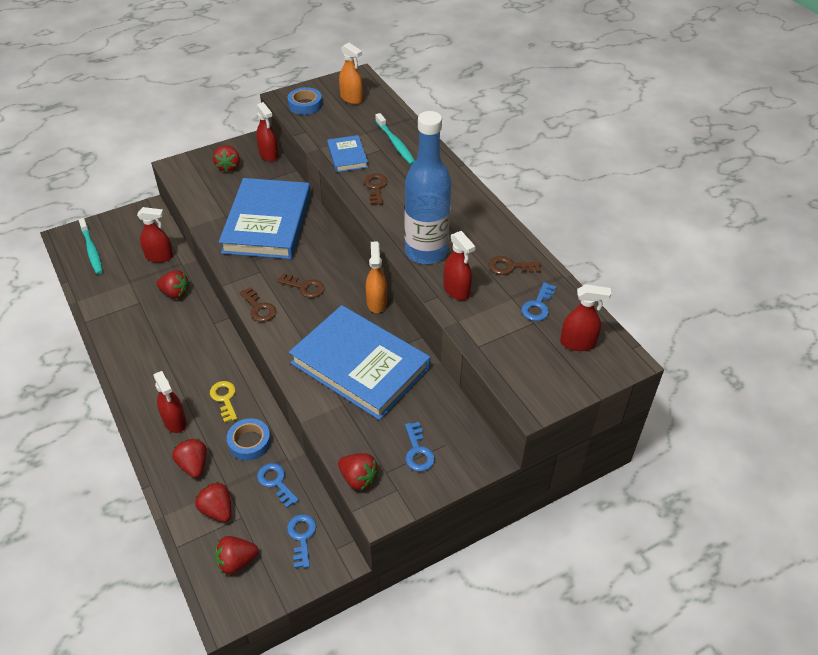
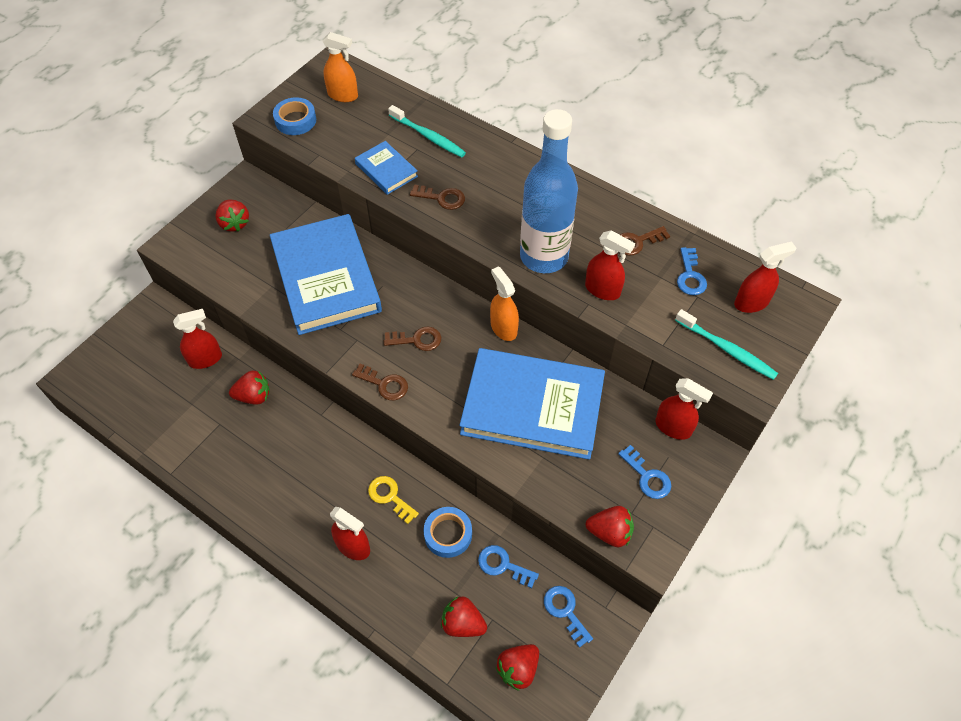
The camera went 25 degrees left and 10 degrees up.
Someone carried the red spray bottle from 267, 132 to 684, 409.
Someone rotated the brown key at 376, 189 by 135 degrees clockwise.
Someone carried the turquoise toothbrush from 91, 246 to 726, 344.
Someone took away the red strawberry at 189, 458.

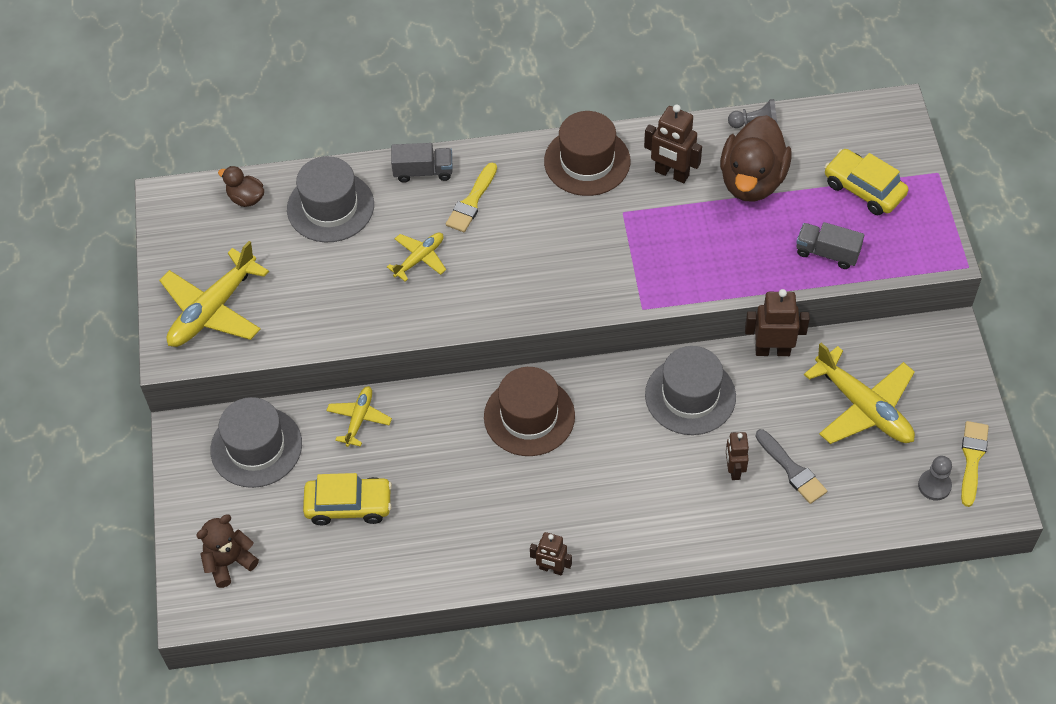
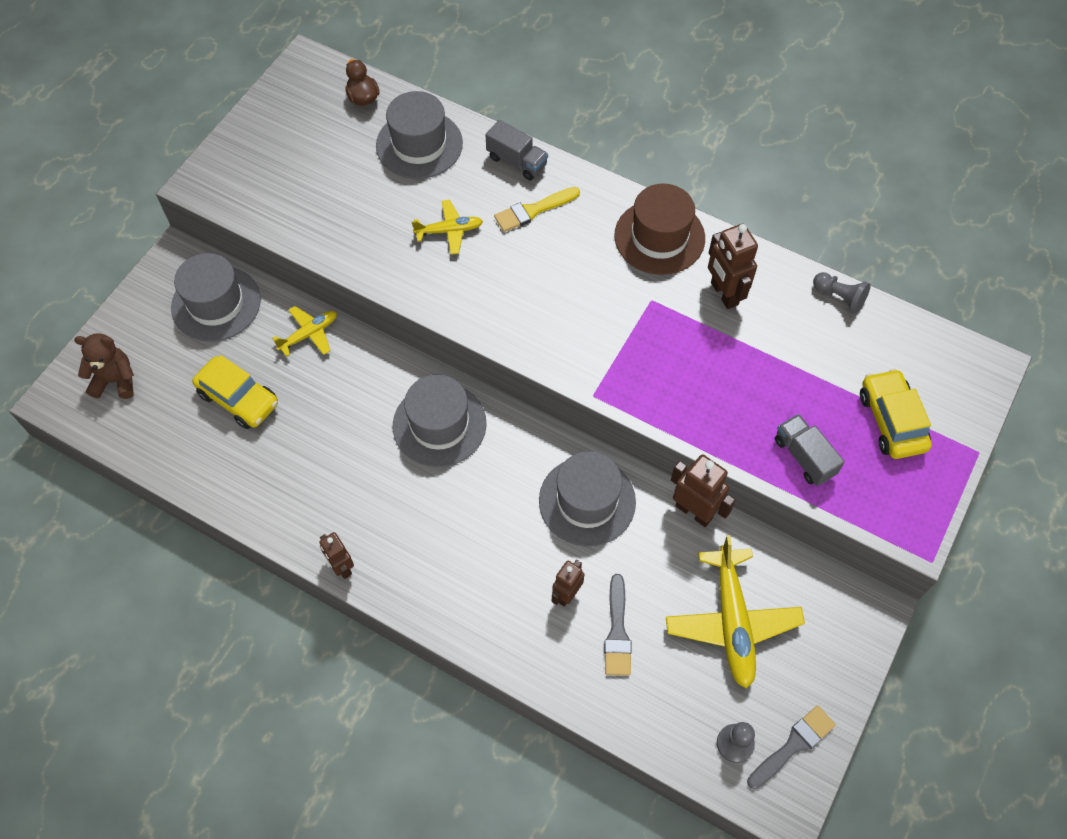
The camera went 35 degrees right and 5 degrees up.
Someone took away the brown duck at 756, 158.
Someone took away the yellow plane at 214, 294.
Someone repainted the brown hat at 529, 411, which became the grey hat at 440, 421.
Someone repainted the yellow brush at 975, 464, which became the grey brush at 791, 747.

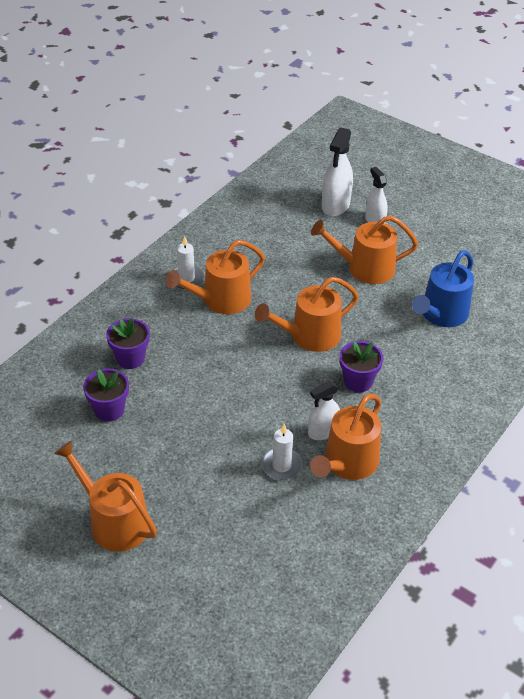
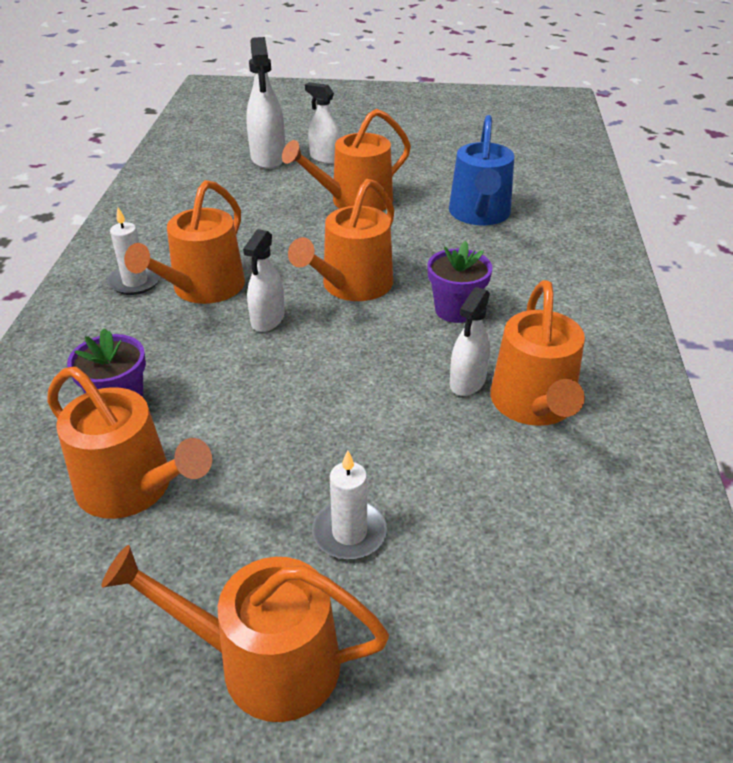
The camera went 30 degrees left and 5 degrees down.
Someone swapped the purple flower pot at 106, 395 for the orange watering can at 129, 443.
Someone carried the white candle from 282, 452 to 349, 505.
Someone put down the white spray bottle at 264, 280.

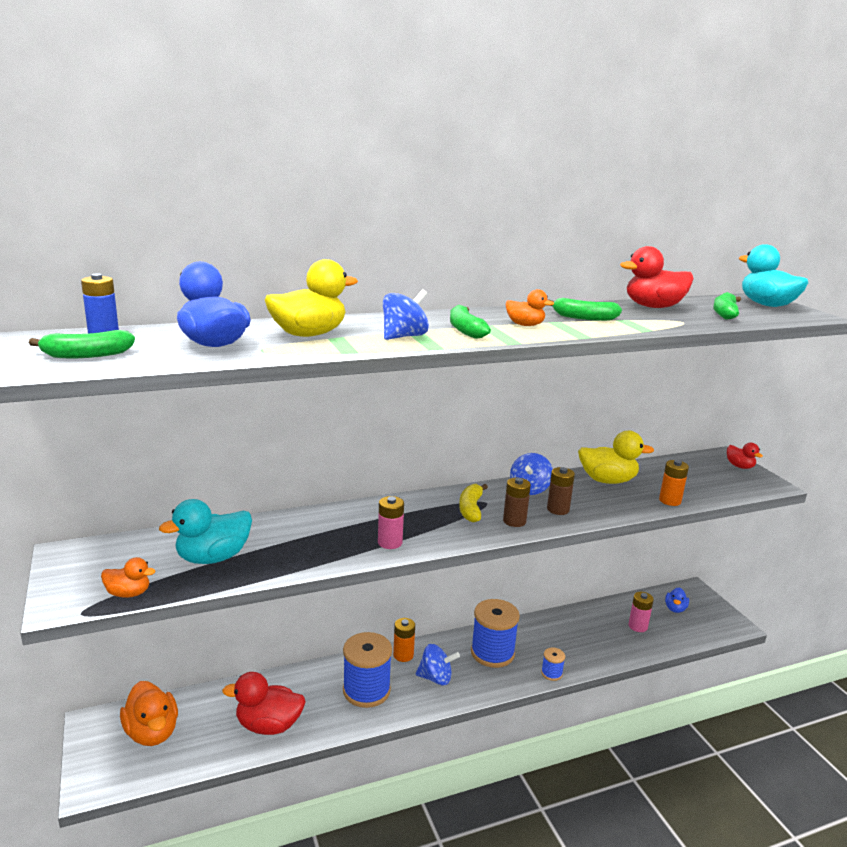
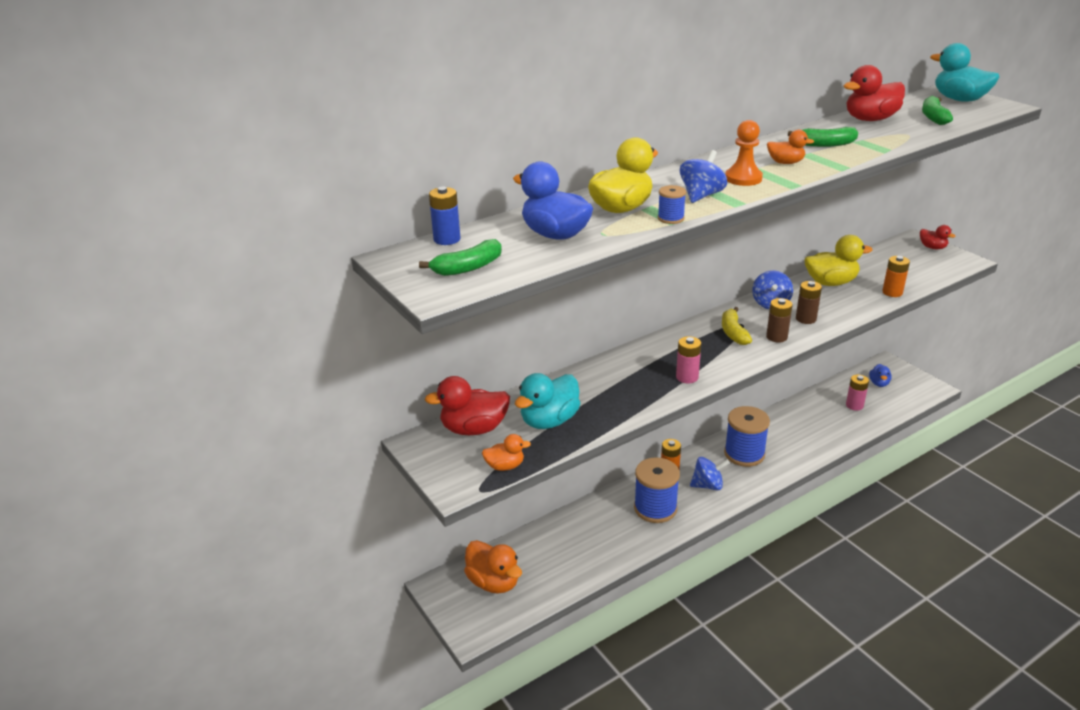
The camera went 10 degrees left and 10 degrees up.
Someone swapped the green banana at 470, 321 for the orange pawn at 744, 153.
Someone carried the blue spool from 553, 664 to 672, 204.
Someone carried the red duck from 263, 703 to 467, 405.

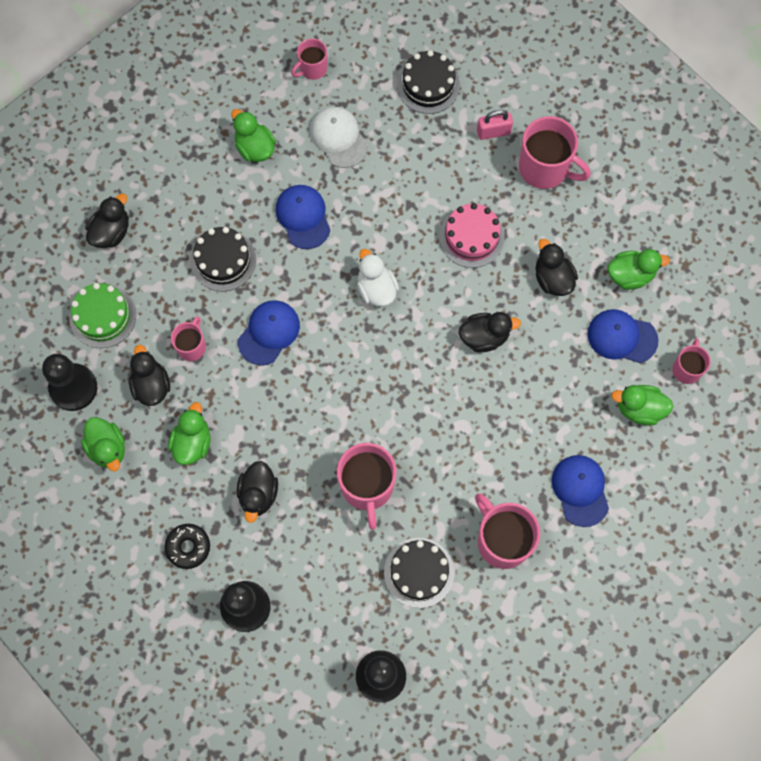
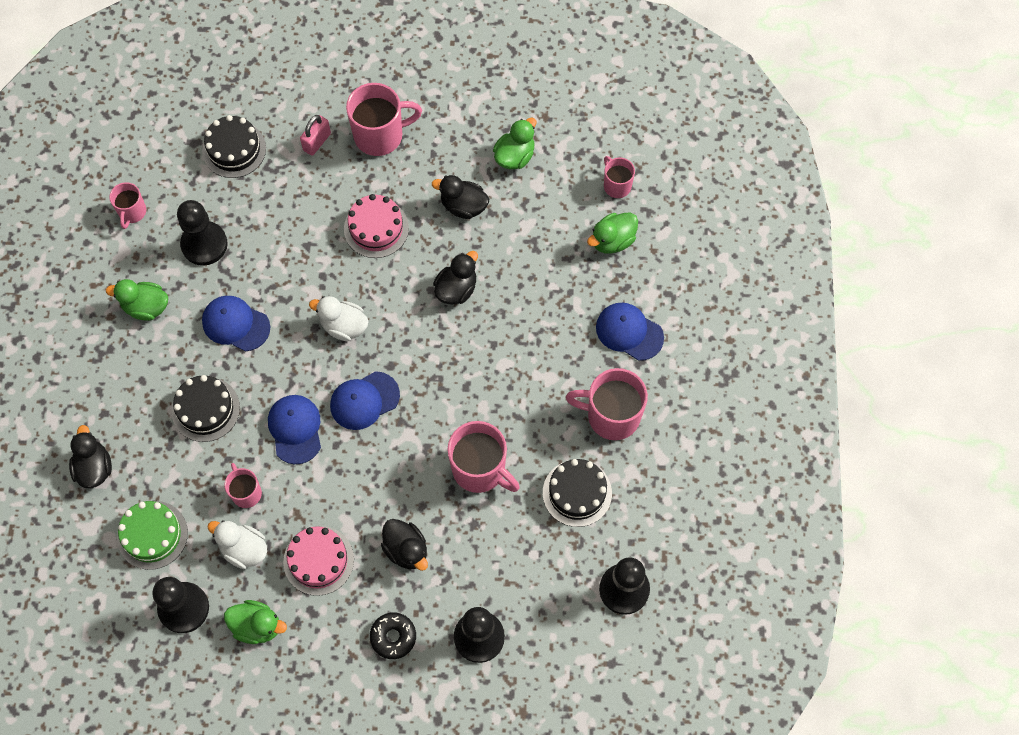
The camera went 45 degrees left and 5 degrees down.
Someone swapped the white cap at 339, 137 for the black pawn at 202, 233.
Someone carried the blue cap from 623, 336 to 365, 400.
Someone repainted the black duck at 149, 375, which became the white duck at 237, 544.
Someone swapped the green duck at 189, 433 for the pink cake at 318, 561.

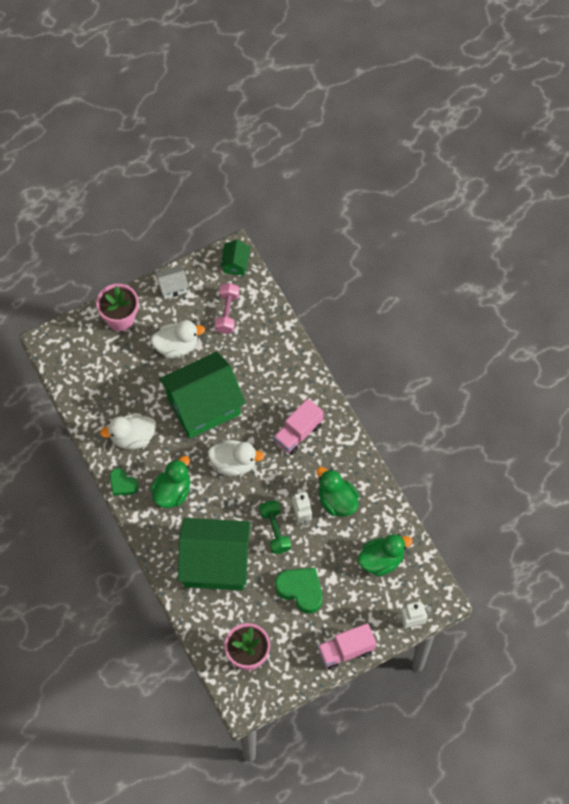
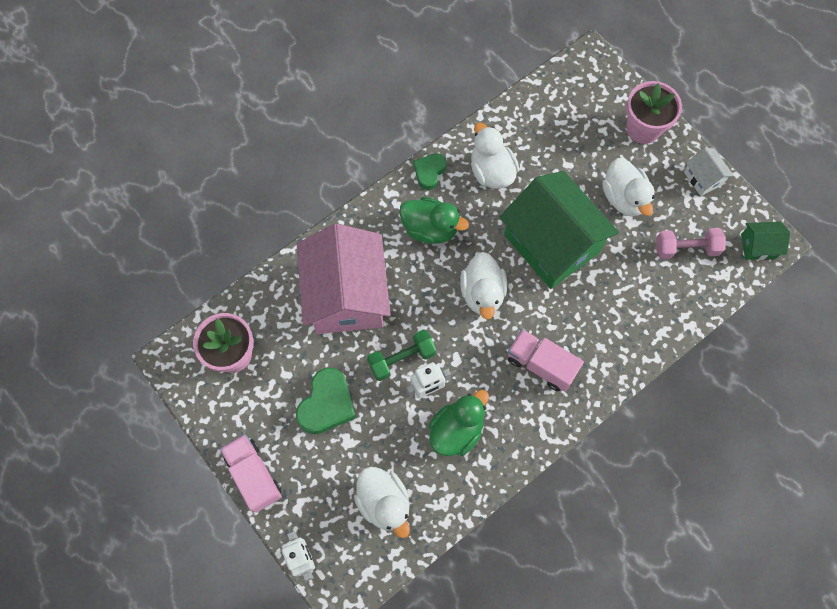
The camera went 80 degrees right and 5 degrees up.
Someone repainted the green house at 214, 554, which became the pink house at 344, 279.
Someone repainted the green duck at 385, 555, which became the white duck at 382, 502.

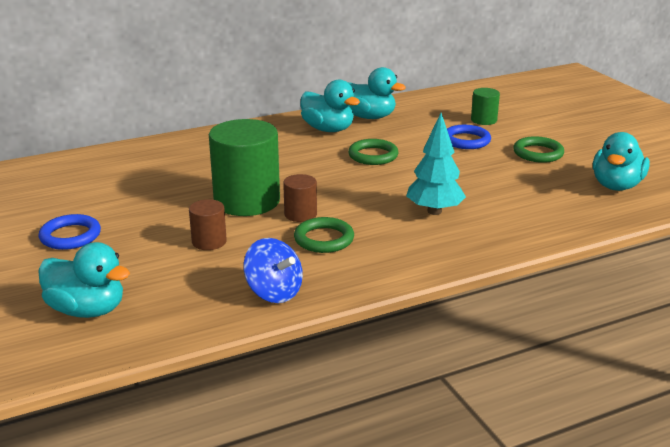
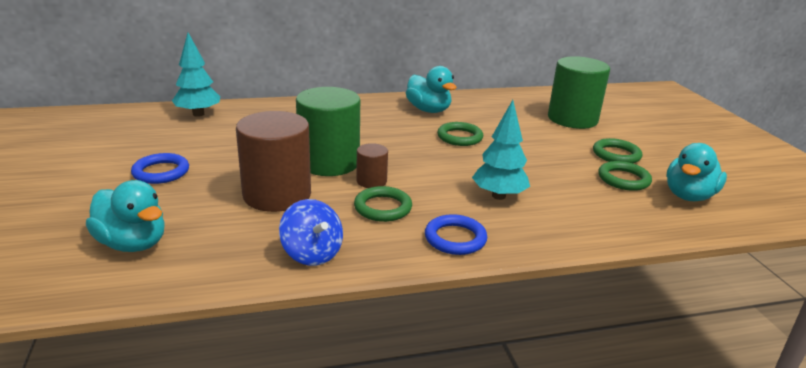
The camera went 10 degrees right and 0 degrees up.
Someone took away the turquoise duck at 377, 93.
Someone scaled the green cylinder at 485, 106 by 2.08.
Someone carried the blue ring from 469, 137 to 456, 234.
Someone scaled the brown cylinder at 208, 224 by 2.08.
Someone put down the turquoise tree at 196, 75.
Someone put down the green ring at 625, 176.

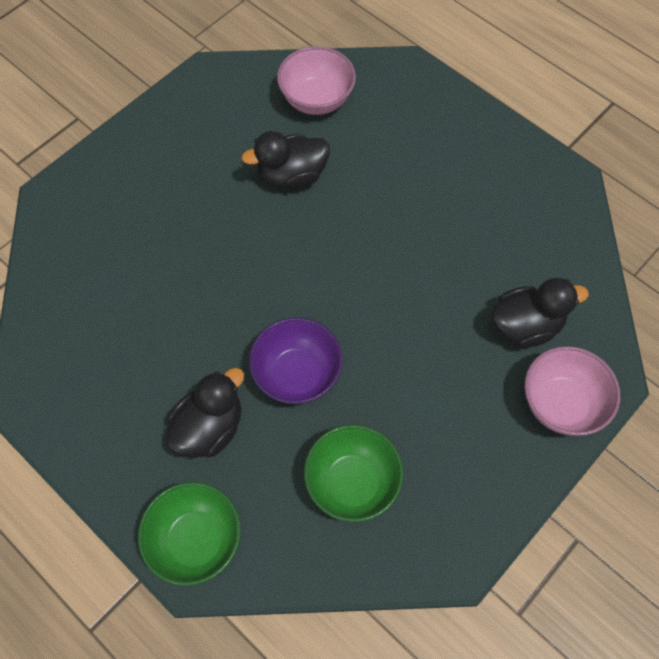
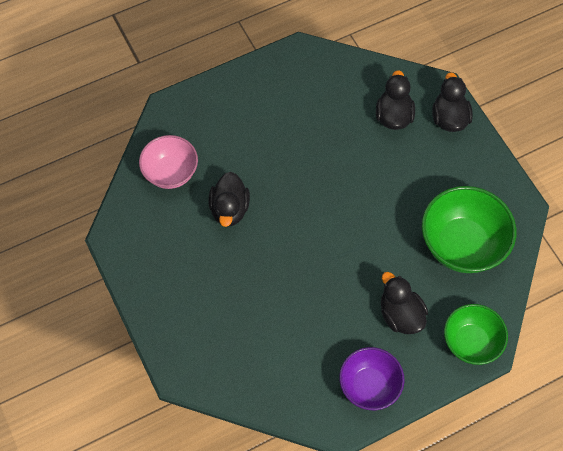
The camera went 70 degrees left and 0 degrees up.
Someone carried the purple bowl from 296, 360 to 371, 378.
Someone swapped the pink bowl at 572, 391 for the black duck at 452, 102.
Someone scaled the green bowl at 354, 473 by 1.53.

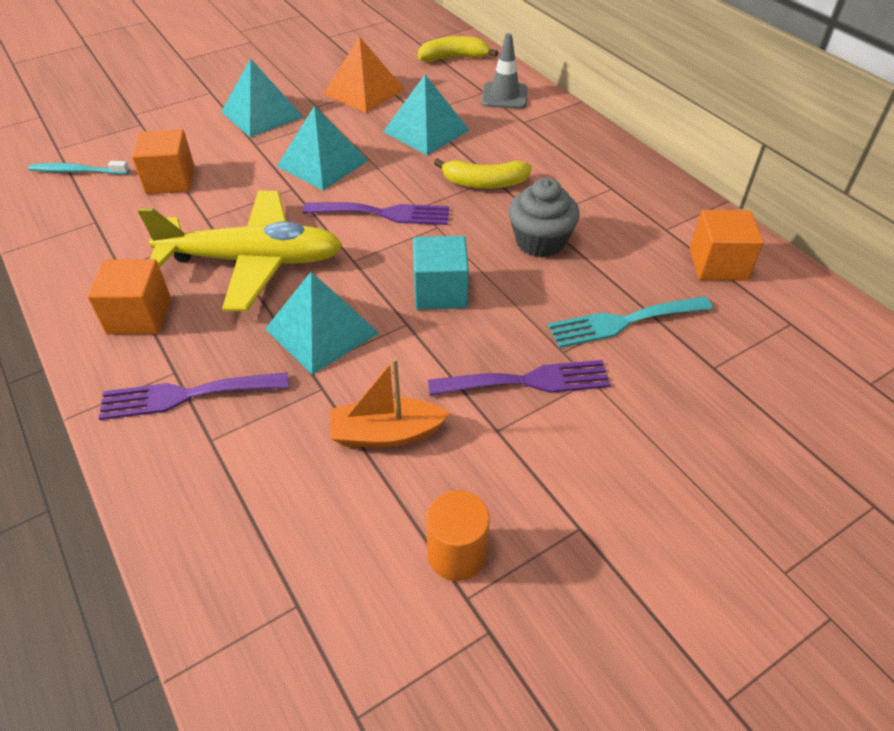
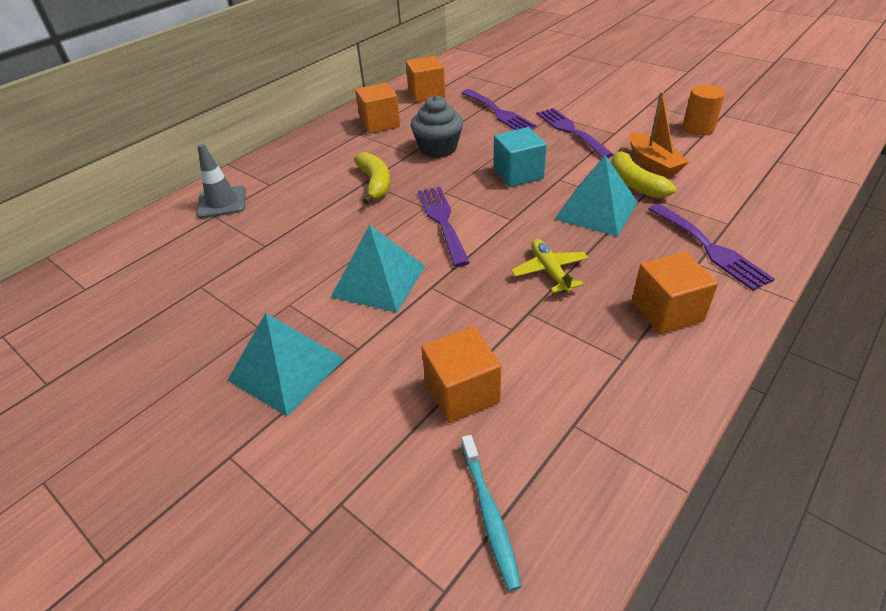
The camera went 105 degrees left and 5 degrees down.
Someone took away the orange pyramid at 364, 74.
Someone carried the yellow banana from 458, 49 to 643, 173.
Someone took away the turquoise pyramid at 426, 115.
Someone scaled the yellow plane at 240, 251 by 0.46.
Someone repainted the turquoise fork at 630, 322, which became the purple fork at 499, 109.
Someone put down the orange cube at 377, 108.

